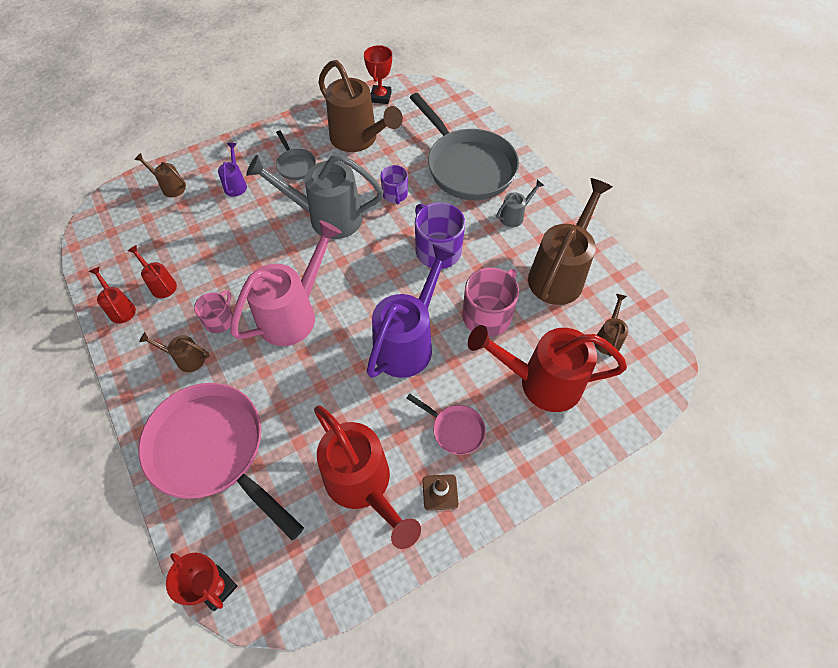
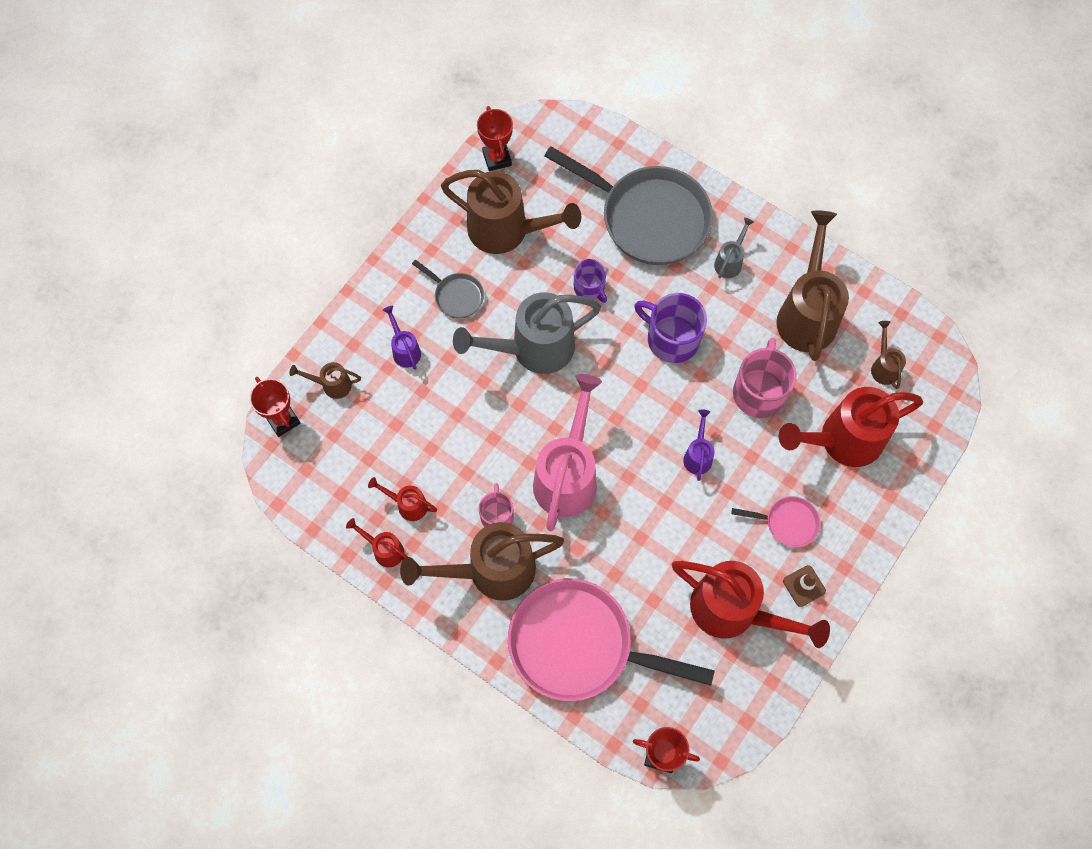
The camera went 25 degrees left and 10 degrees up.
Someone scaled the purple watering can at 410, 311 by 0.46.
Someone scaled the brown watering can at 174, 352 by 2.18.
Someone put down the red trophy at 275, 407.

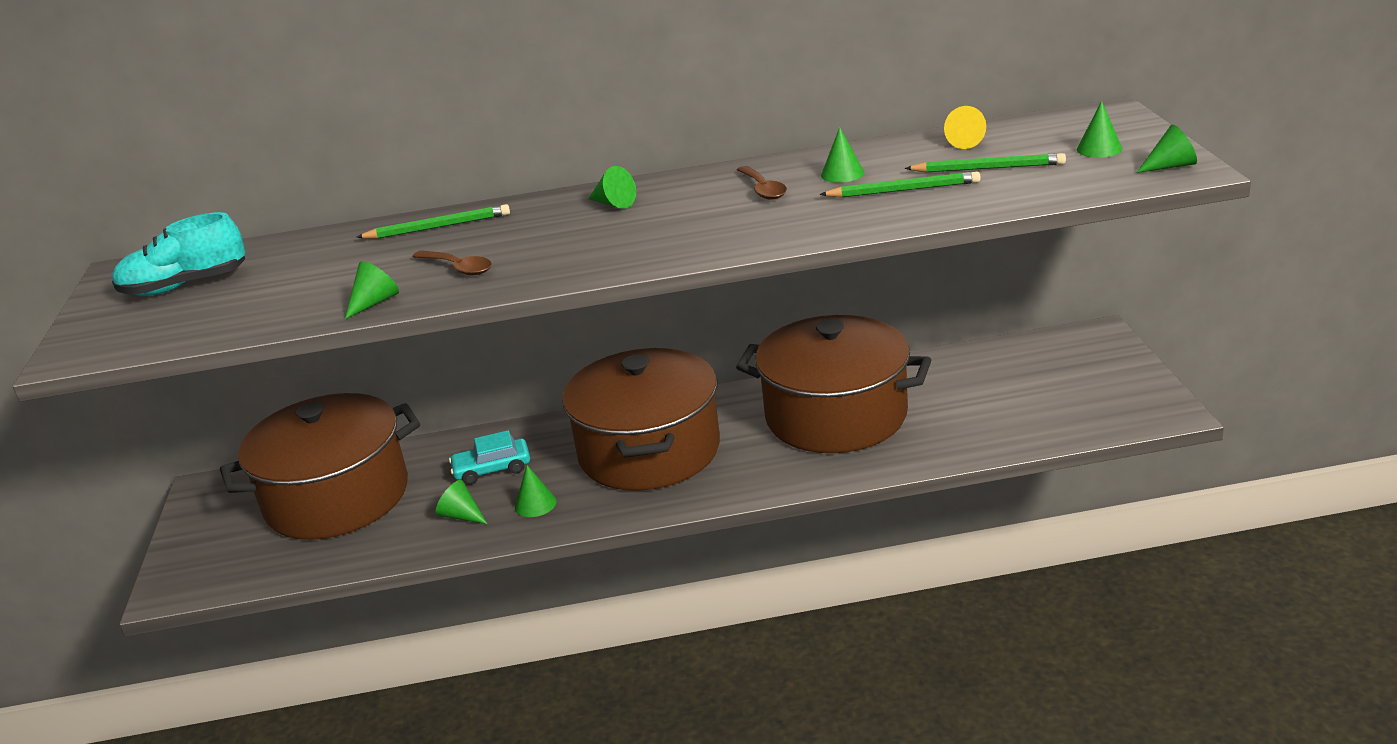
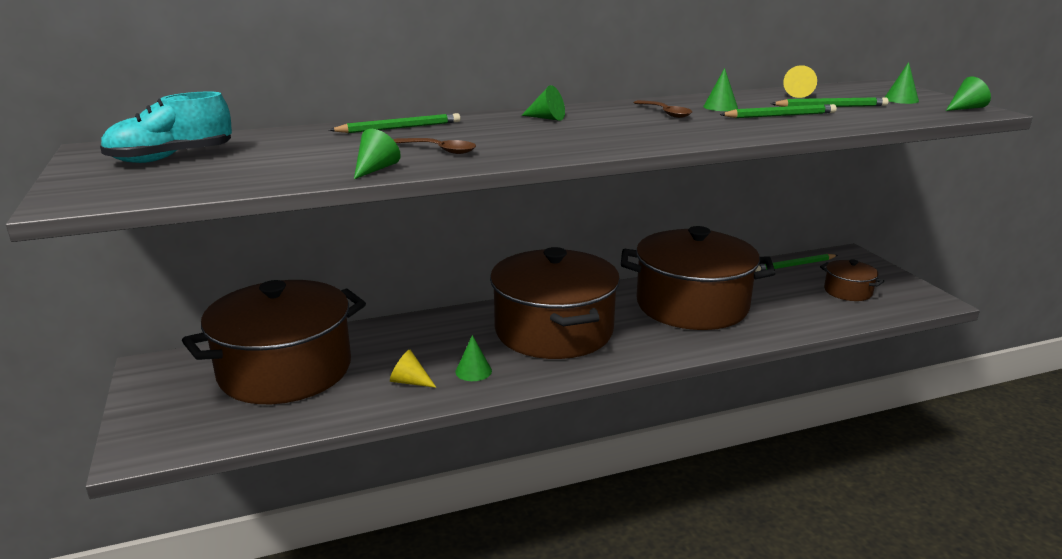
The camera went 15 degrees left and 5 degrees down.
Someone took away the turquoise car at 489, 457.
Someone repainted the green cone at 461, 502, which became the yellow cone at 413, 368.
Someone put down the green pencil at 796, 263.
Someone put down the brown pot at 852, 280.

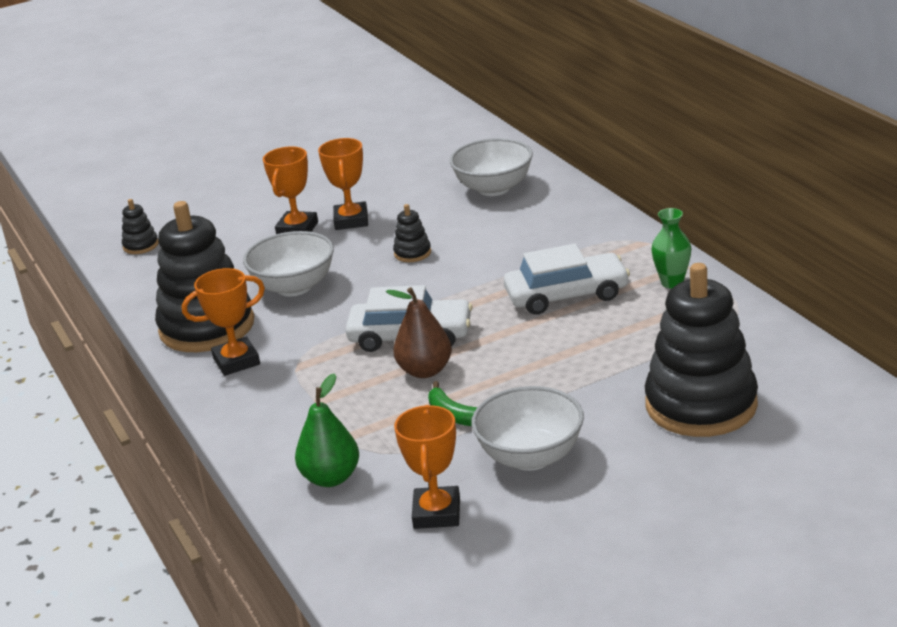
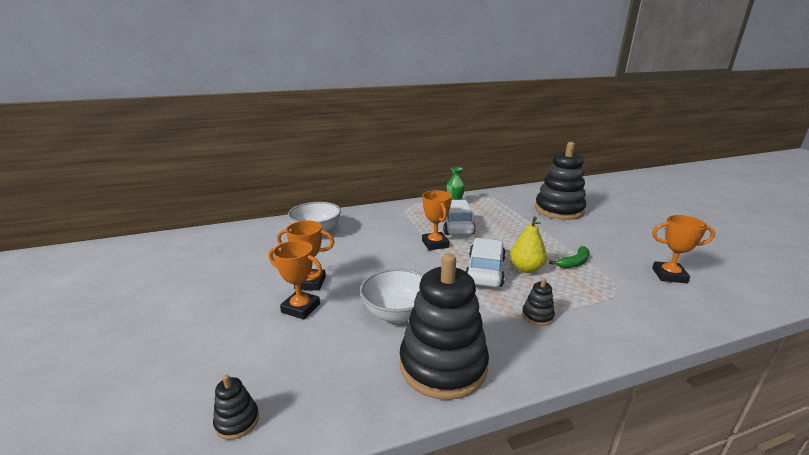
The camera went 85 degrees left and 5 degrees down.
Someone carried the black stacking toy from 412, 233 to 538, 302.
Someone carried the orange trophy from 223, 322 to 437, 220.
Someone repainted the brown pear at 419, 332, which became the yellow pear at 528, 244.
Someone took away the green pear at 327, 430.
Someone took away the white bowl at 527, 428.

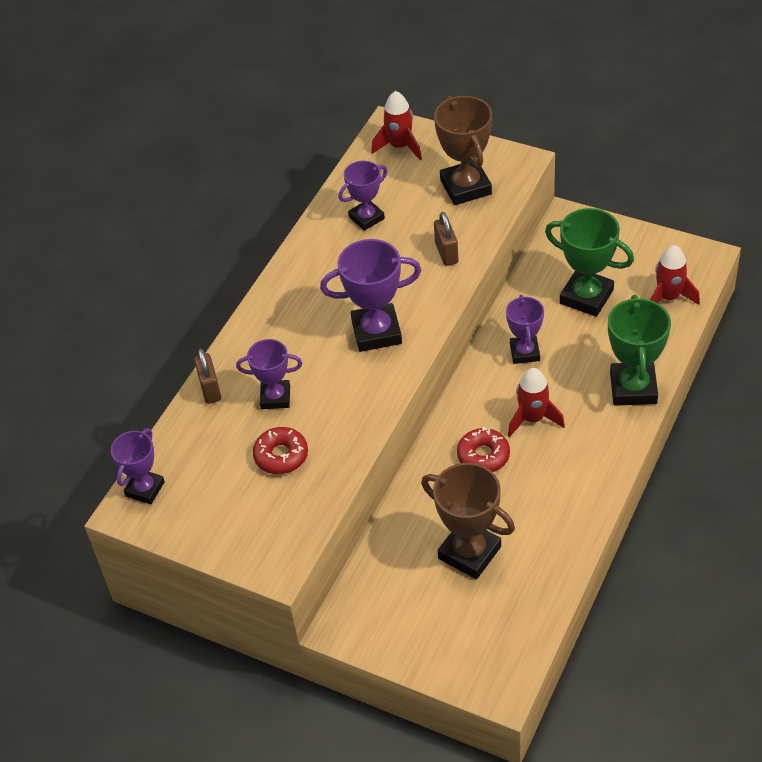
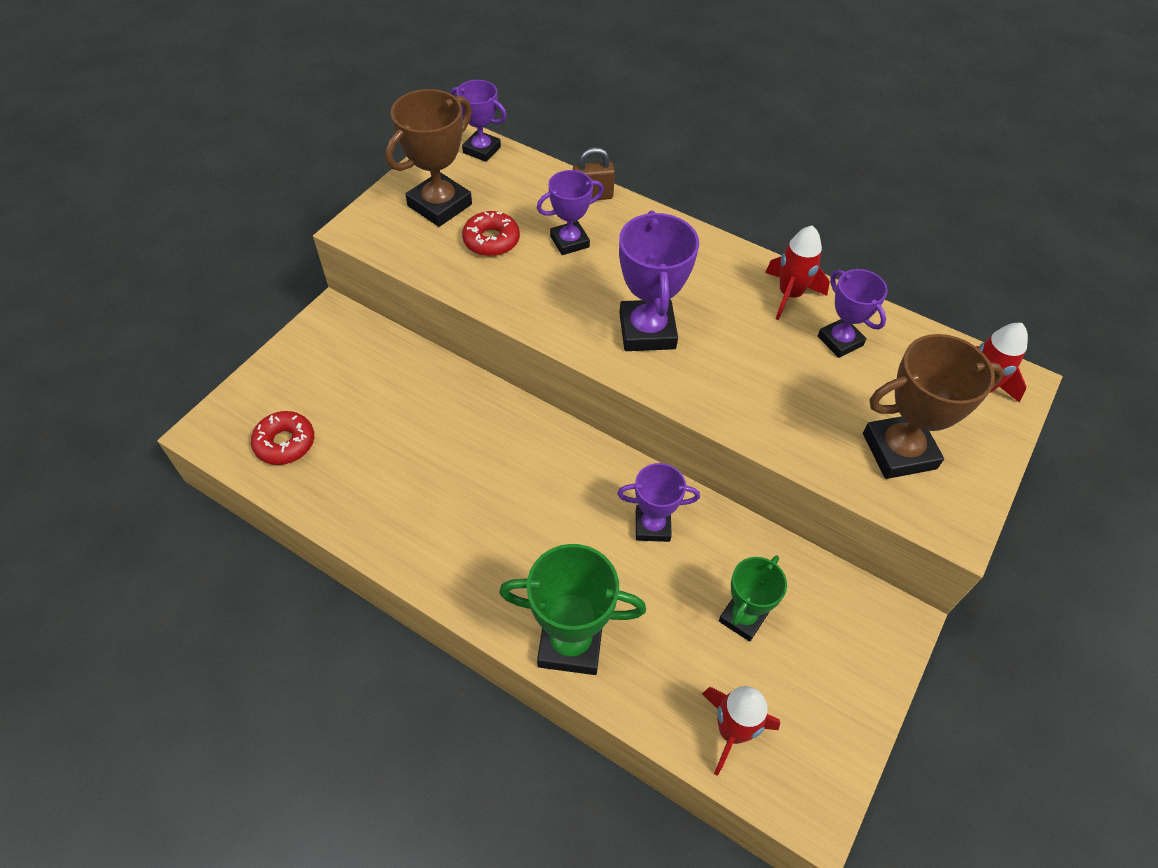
The camera went 90 degrees right and 5 degrees up.
Someone scaled the green trophy at 589, 262 by 0.64.
Someone took away the brown padlock at 446, 239.
Someone rotated the purple trophy at 269, 374 by 60 degrees clockwise.
Someone carried the red rocket from 536, 402 to 797, 273.
Someone carried the red donut from 483, 449 to 282, 438.
Someone carried the brown trophy from 468, 521 to 428, 158.

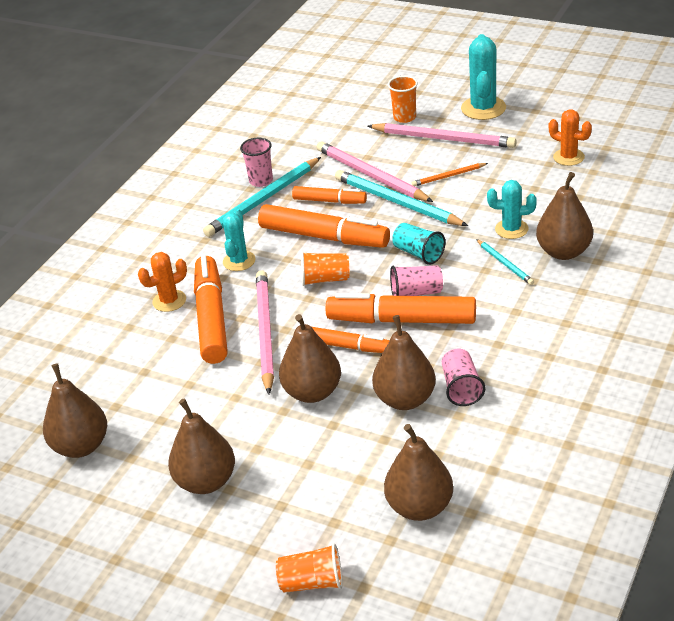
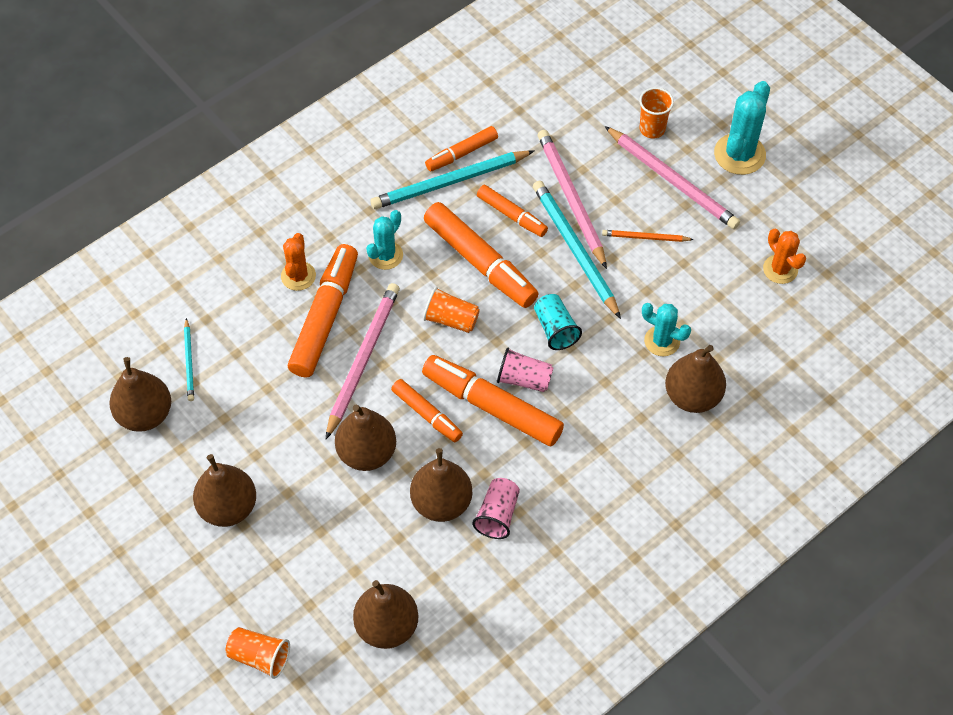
The camera went 20 degrees right and 20 degrees up.
Someone swapped the pink cup at 256, 162 for the orange marker at 461, 149.
Someone carried the turquoise pencil from 505, 262 to 189, 359.
Someone rotated the orange cactus at 162, 282 by 75 degrees counterclockwise.

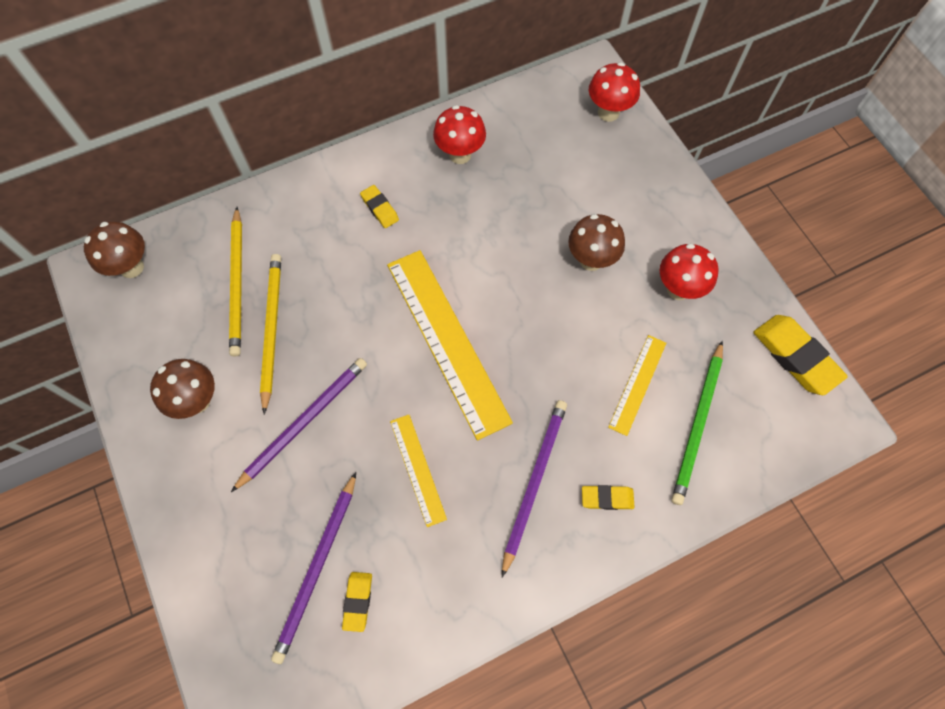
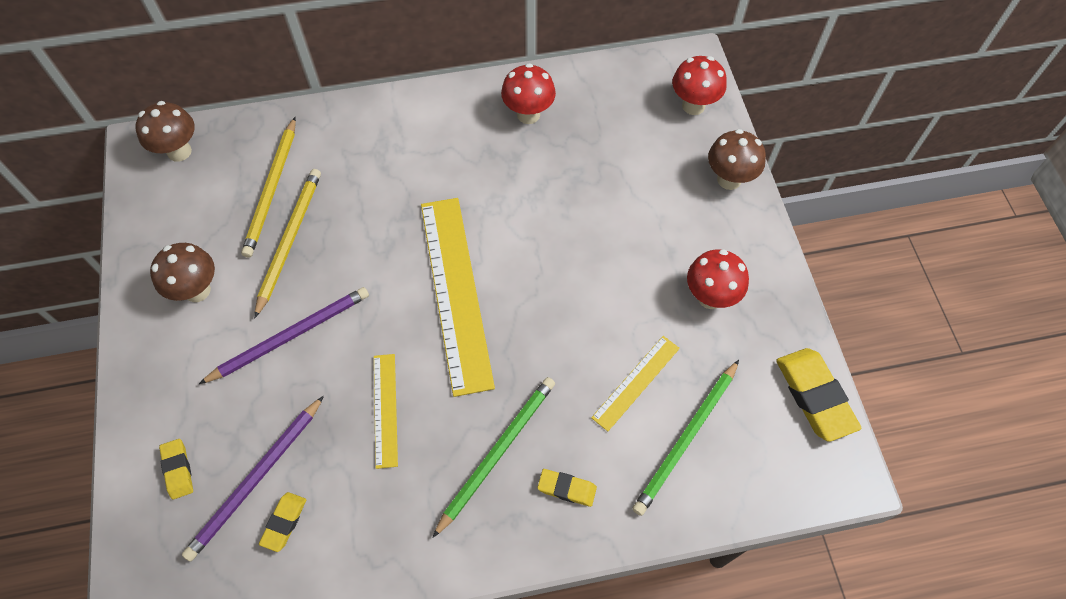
The camera went 15 degrees right and 5 degrees down.
Someone carried the yellow eraser from 379, 206 to 176, 469.
Someone carried the brown mushroom from 596, 242 to 737, 159.
Someone repainted the purple pencil at 534, 488, which became the green pencil at 493, 457.

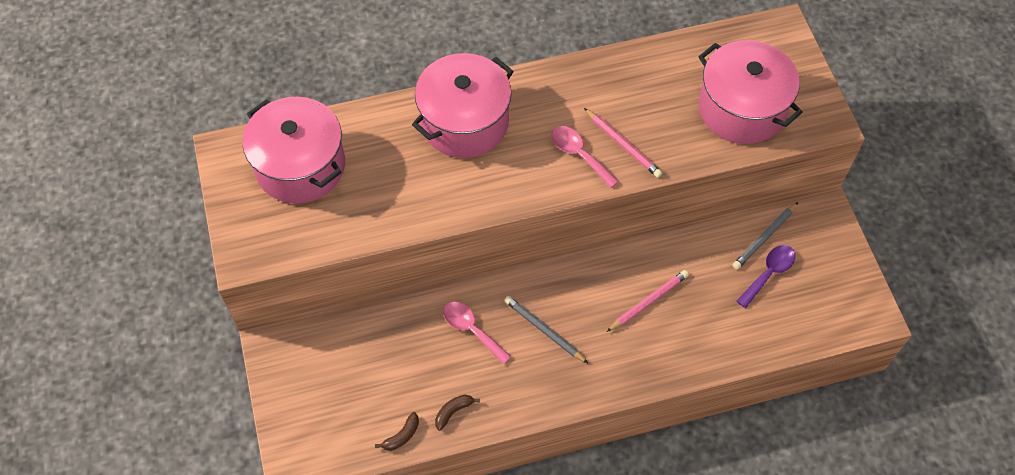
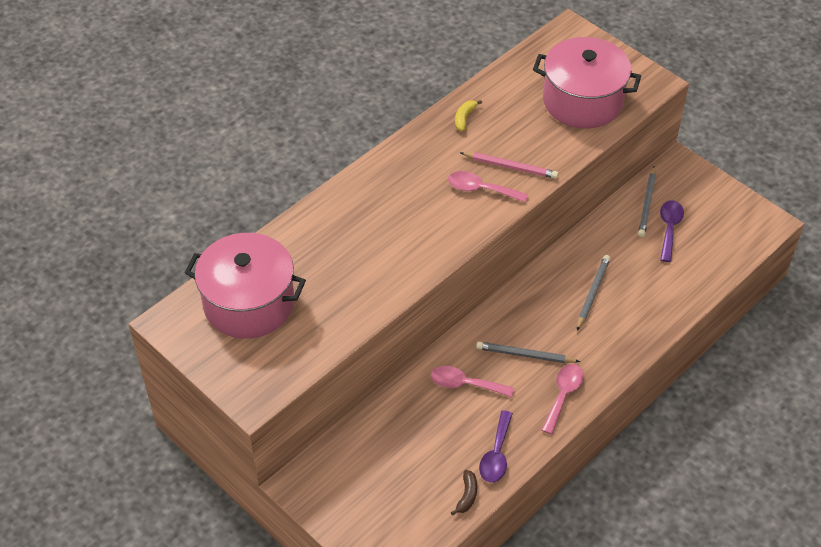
The camera went 30 degrees left and 10 degrees down.
Someone took away the pink pot at 463, 105.
Someone repainted the pink pencil at 648, 301, which became the grey pencil at 593, 293.
Someone swapped the brown banana at 457, 413 for the purple spoon at 496, 446.
Someone put down the yellow banana at 468, 115.
Someone put down the pink spoon at 563, 399.

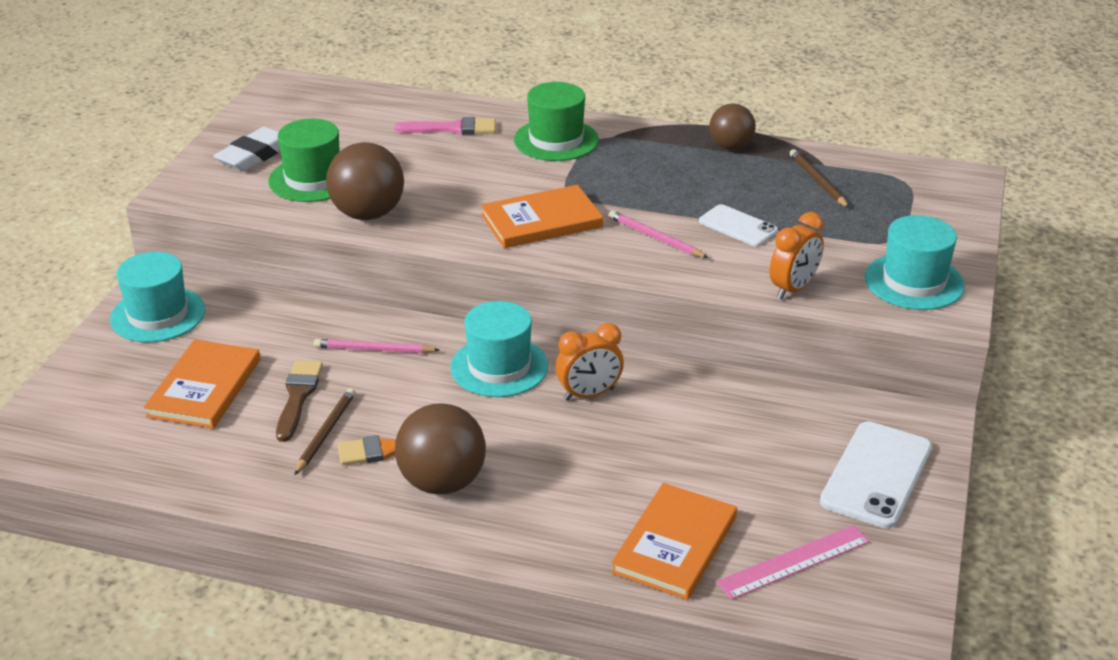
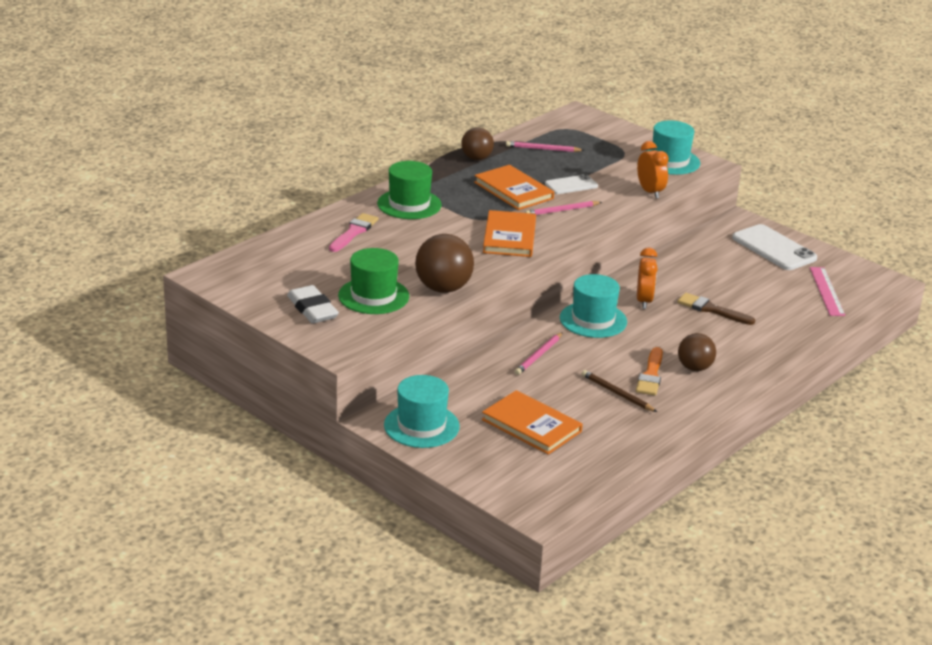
The camera went 65 degrees left and 5 degrees down.
Someone repainted the brown pencil at 819, 178, which became the pink pencil at 545, 146.
Someone carried the brown brush from 299, 401 to 716, 309.
Someone scaled the brown ball at 440, 448 by 0.64.
Someone carried the orange book from 674, 541 to 514, 187.

